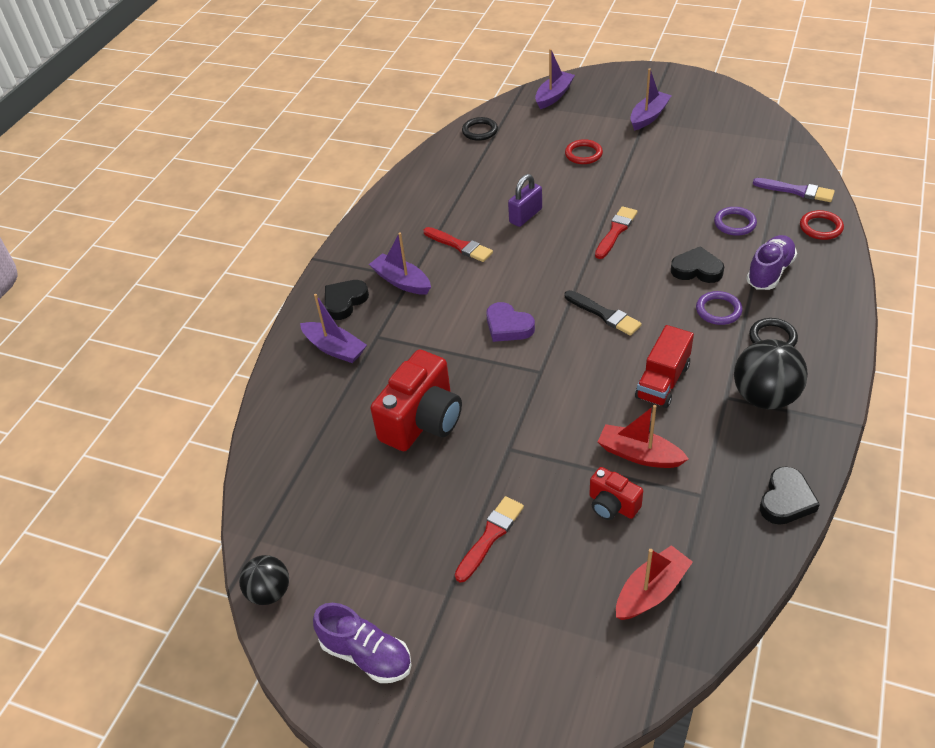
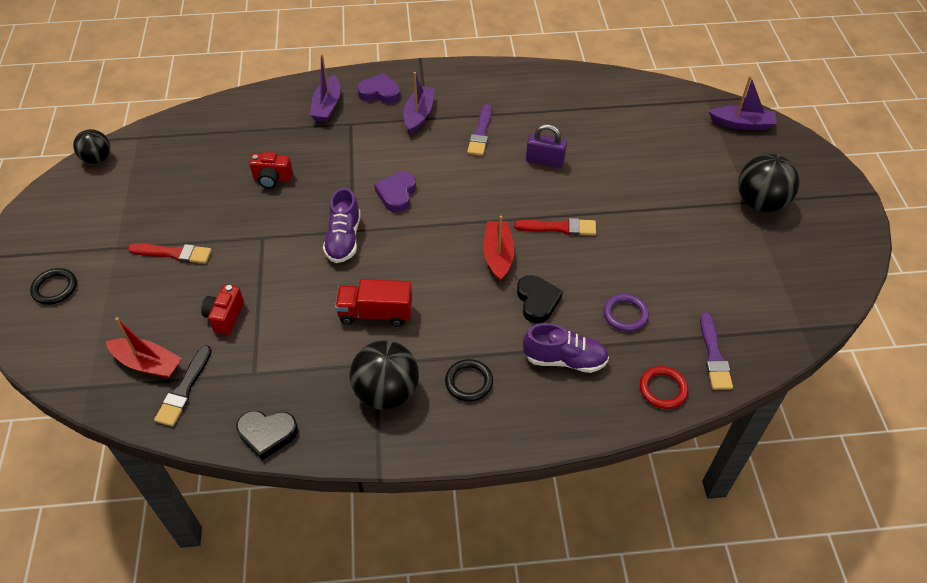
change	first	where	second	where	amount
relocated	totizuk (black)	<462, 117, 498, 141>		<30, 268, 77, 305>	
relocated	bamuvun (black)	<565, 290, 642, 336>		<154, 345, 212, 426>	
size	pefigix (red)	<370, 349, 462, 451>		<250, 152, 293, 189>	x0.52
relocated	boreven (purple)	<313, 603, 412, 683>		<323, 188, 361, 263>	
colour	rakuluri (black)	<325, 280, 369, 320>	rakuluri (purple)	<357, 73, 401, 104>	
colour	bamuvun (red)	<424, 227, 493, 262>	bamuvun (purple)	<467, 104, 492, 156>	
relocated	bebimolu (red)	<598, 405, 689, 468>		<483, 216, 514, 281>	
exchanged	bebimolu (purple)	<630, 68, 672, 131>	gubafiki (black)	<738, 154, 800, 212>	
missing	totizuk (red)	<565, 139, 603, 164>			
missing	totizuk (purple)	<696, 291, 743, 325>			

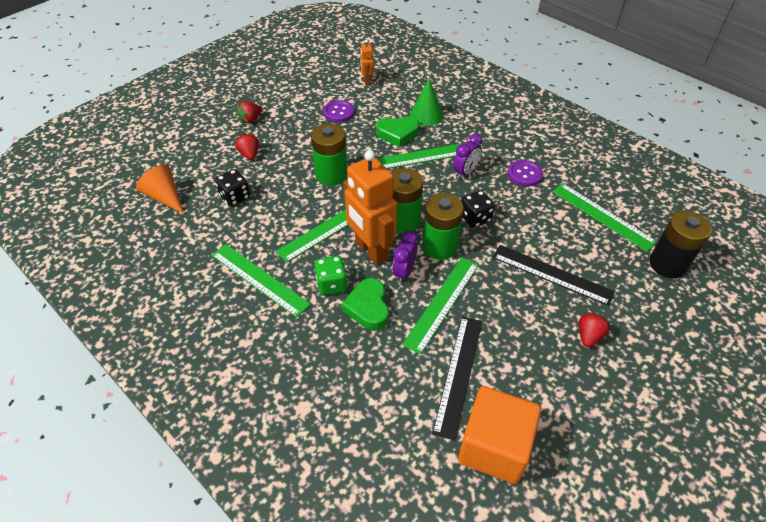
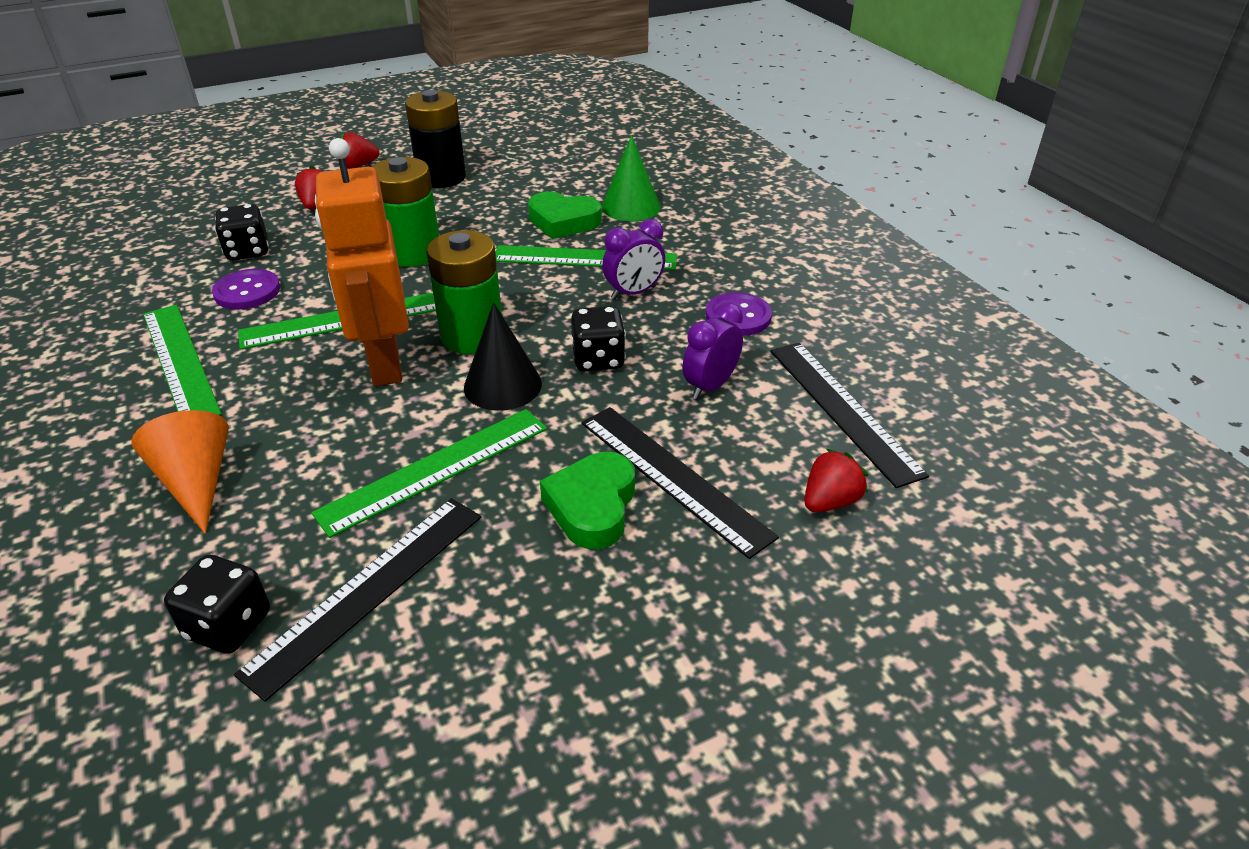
change	first	where	second	where	amount
relocated	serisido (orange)	<136, 165, 184, 214>		<131, 410, 228, 534>	
appeared			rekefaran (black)	<164, 555, 270, 654>	
relocated	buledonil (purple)	<323, 100, 354, 122>		<212, 269, 280, 309>	
relocated	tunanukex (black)	<649, 211, 712, 278>		<405, 90, 466, 188>	
exchanged	tunanukex (green)	<422, 193, 464, 260>	serisido (black)	<464, 303, 542, 411>	
relocated	rakuluri (green)	<342, 278, 389, 330>		<540, 452, 635, 549>	
relocated	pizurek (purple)	<392, 230, 417, 283>		<683, 302, 743, 399>	
colour	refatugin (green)	<552, 183, 657, 252>	refatugin (black)	<770, 343, 929, 488>	
relocated	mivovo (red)	<579, 312, 611, 347>		<804, 448, 868, 512>	
missing	rekefaran (green)	<315, 256, 348, 295>			
missing	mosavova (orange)	<360, 39, 374, 85>			
missing	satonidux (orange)	<458, 386, 541, 484>			

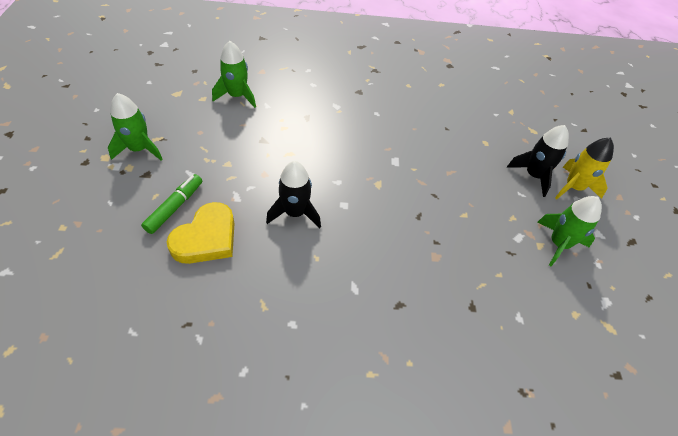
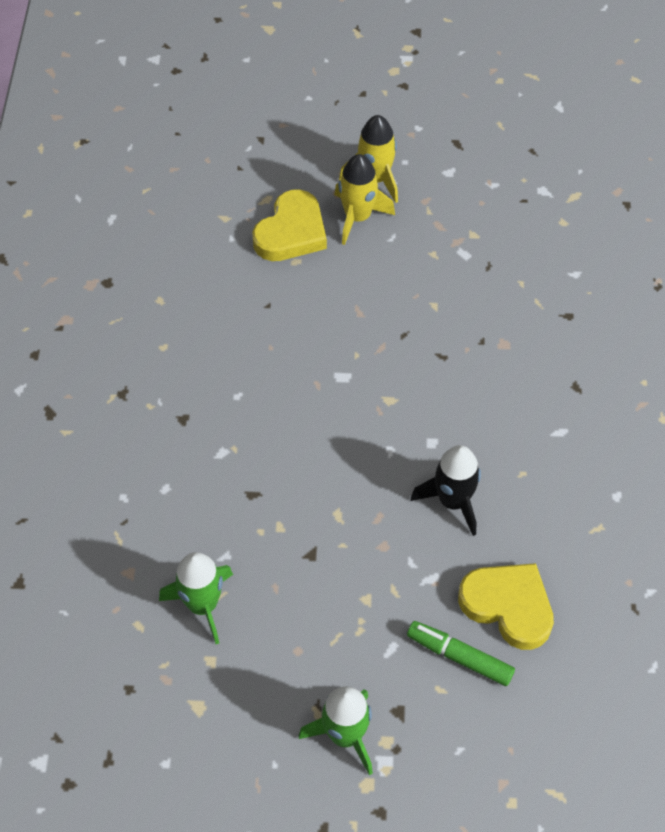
change	first	where	second	where	amount
appeared			rakuluri (yellow)	<252, 189, 327, 261>	
colour	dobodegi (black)	<507, 125, 569, 197>	dobodegi (yellow)	<334, 154, 395, 245>	
missing	dobodegi (green)	<538, 196, 602, 266>			

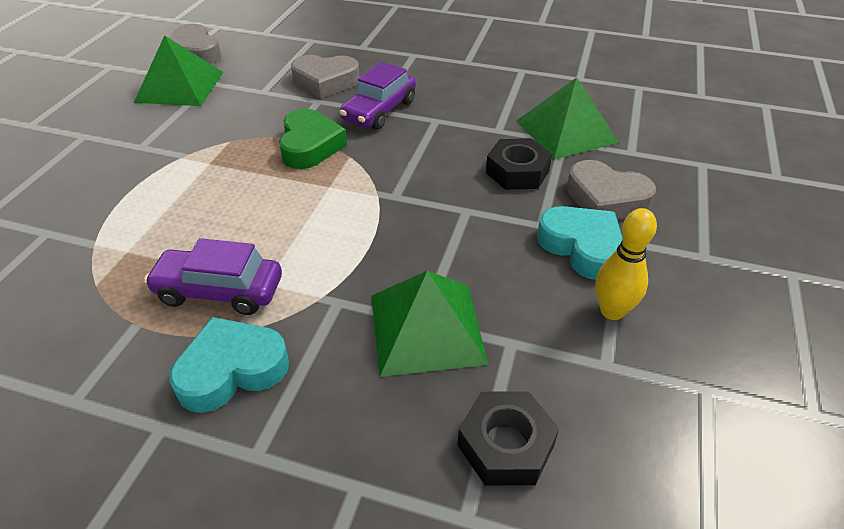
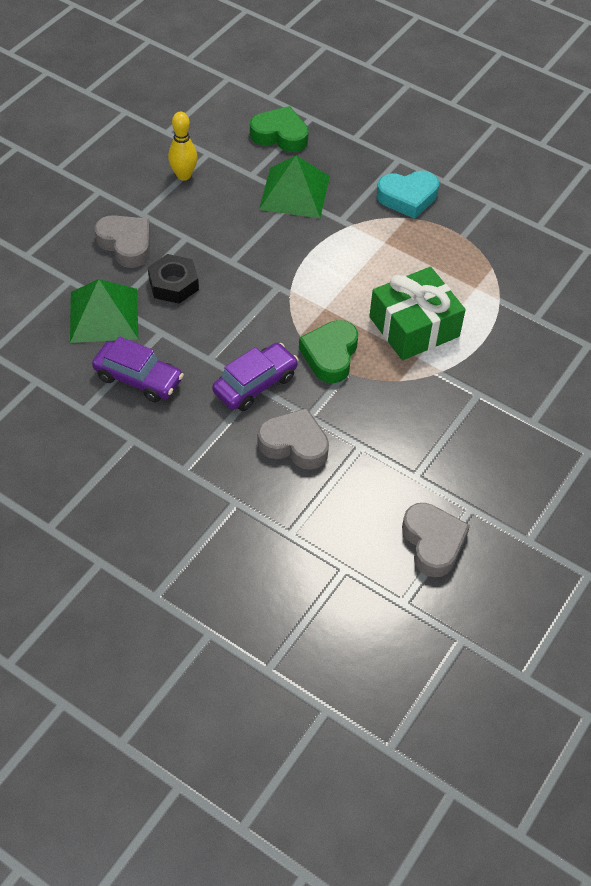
change	first	where	second	where	amount
relocated	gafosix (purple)	<144, 238, 282, 315>		<92, 336, 184, 402>	
exchanged	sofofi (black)	<458, 392, 559, 485>	rakuluri (green)	<250, 106, 309, 152>	
appeared			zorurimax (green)	<369, 267, 466, 360>	
missing	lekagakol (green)	<134, 35, 223, 106>			
missing	rakuluri (turquoise)	<537, 206, 623, 280>			

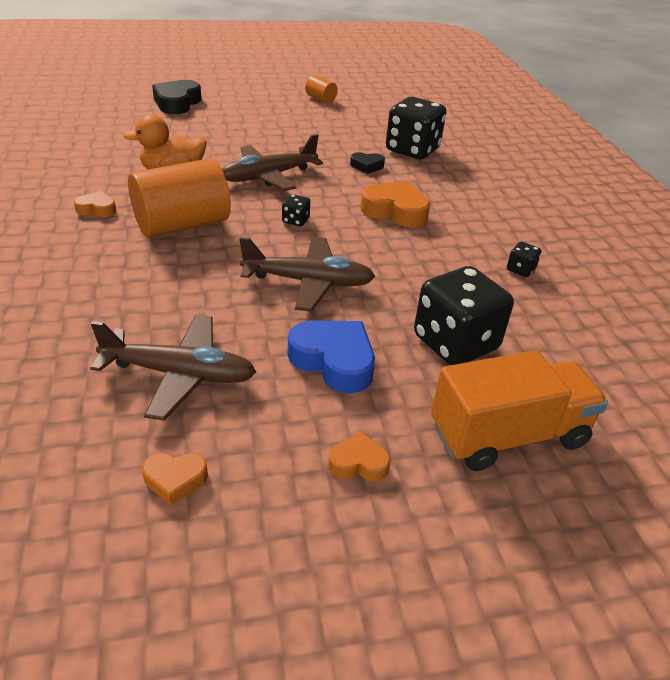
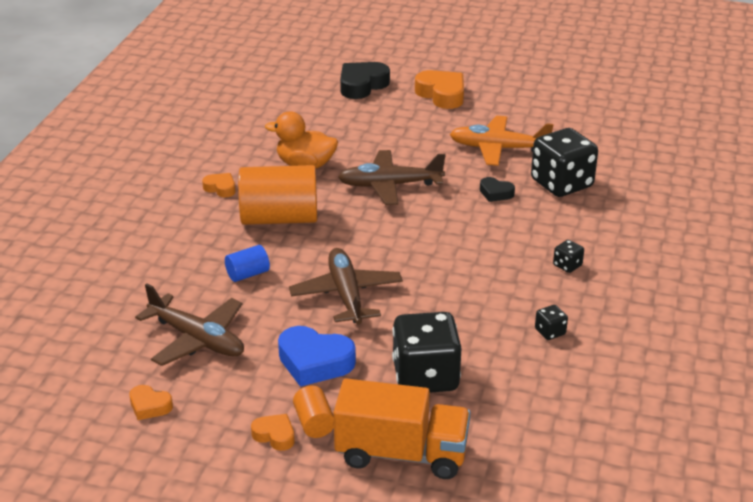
change	first	where	second	where	amount
appeared			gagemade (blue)	<225, 245, 270, 282>	
spun	rakuluri (blue)	<287, 320, 375, 393>		<278, 326, 356, 387>	135 degrees clockwise
spun	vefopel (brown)	<239, 237, 375, 312>		<289, 248, 403, 325>	135 degrees counterclockwise
relocated	gagemade (orange)	<305, 75, 338, 103>		<293, 385, 334, 438>	
relocated	rakuluri (orange)	<360, 181, 431, 228>		<415, 70, 464, 109>	
appeared			vefopel (orange)	<450, 116, 554, 166>	
relocated	rekefaran (black)	<282, 194, 310, 226>		<553, 240, 584, 273>	

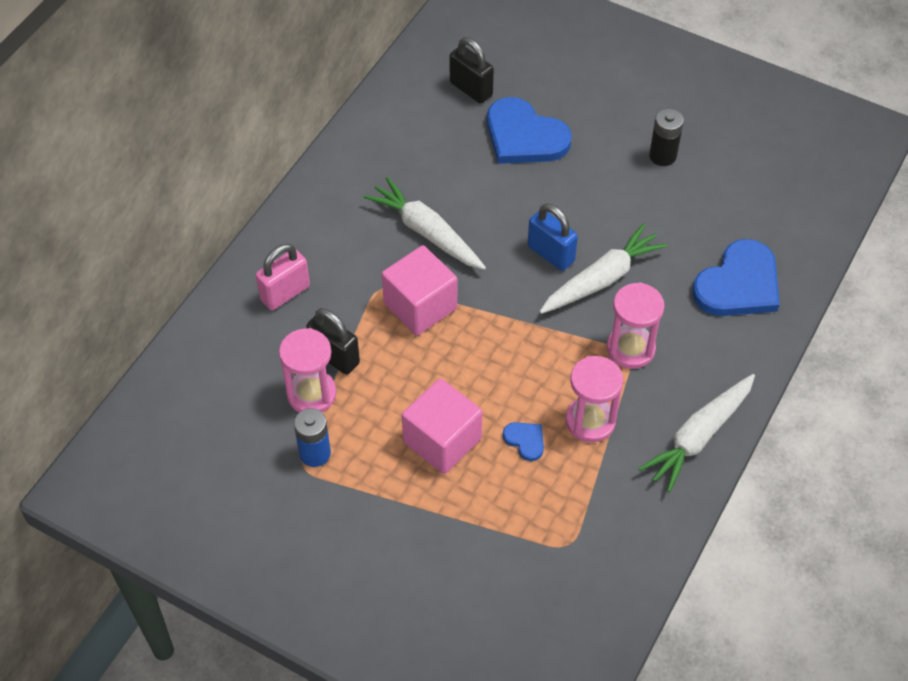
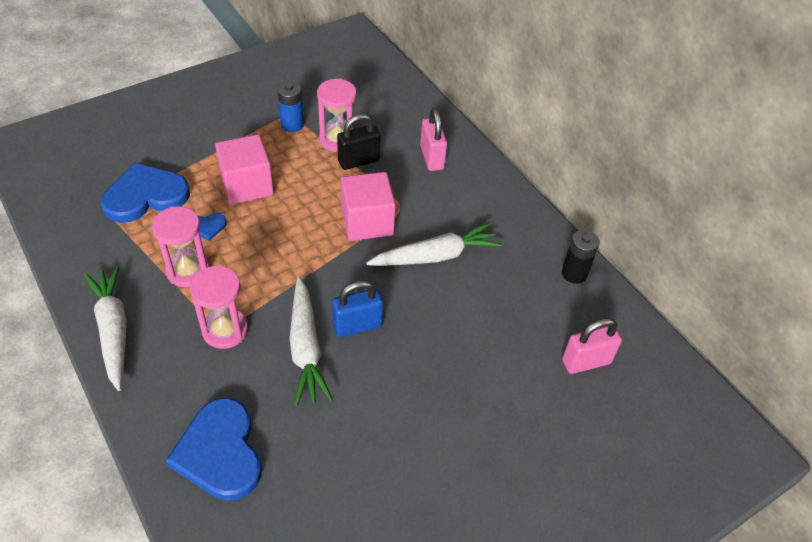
change	first	where	second	where	amount
relocated	rakuluri (blue)	<487, 97, 572, 164>		<101, 163, 190, 223>	
relocated	tunanukex (black)	<649, 109, 684, 166>		<562, 230, 600, 284>	
colour	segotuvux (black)	<450, 37, 494, 104>	segotuvux (pink)	<562, 318, 622, 374>	

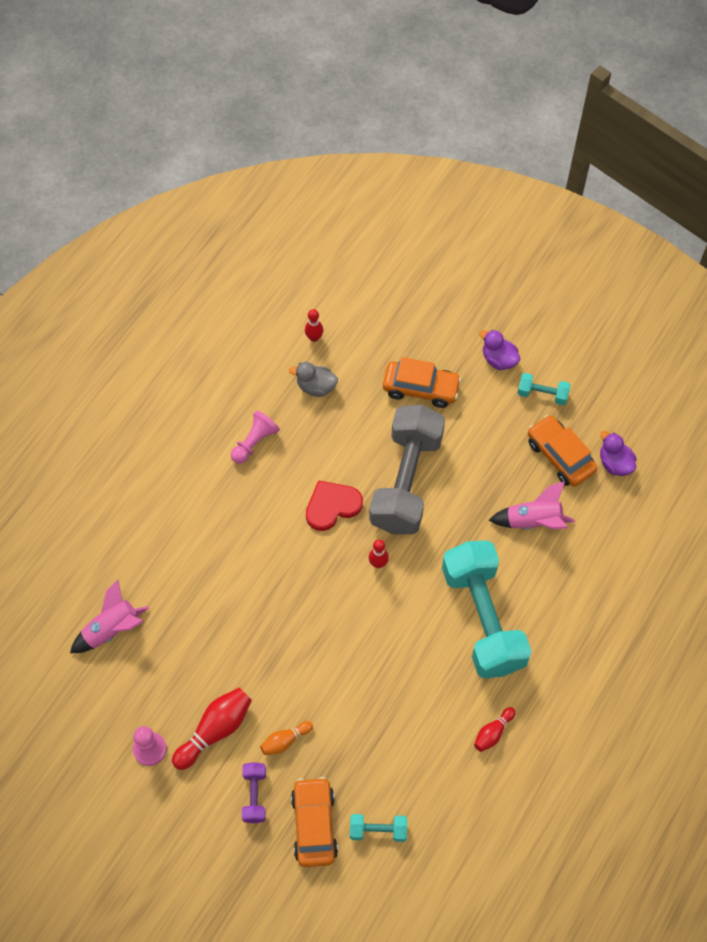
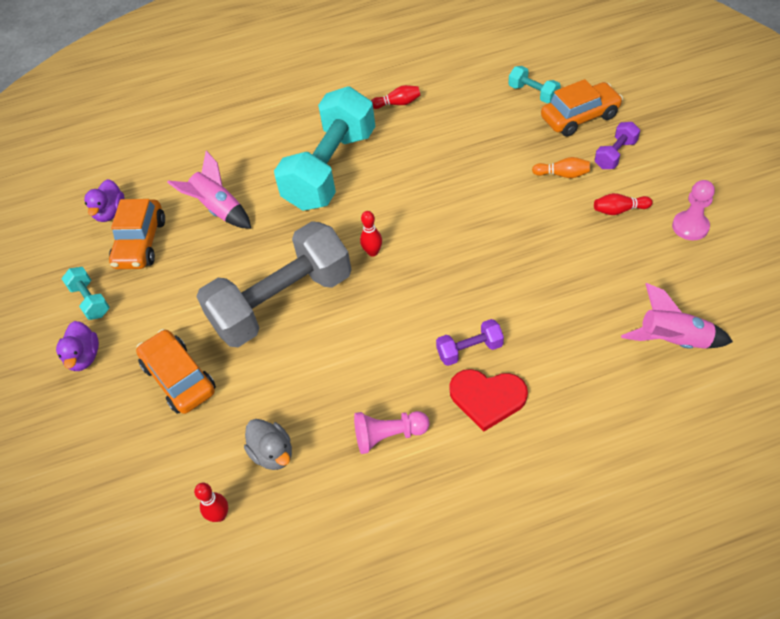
change	first	where	second	where	amount
appeared			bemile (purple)	<436, 319, 504, 366>	
relocated	rakuluri (red)	<306, 480, 363, 531>		<449, 369, 528, 431>	
spun	gafosix (orange)	<291, 777, 338, 867>		<541, 79, 623, 137>	150 degrees counterclockwise
size	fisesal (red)	<172, 688, 252, 770>		<594, 193, 653, 215>	x0.57

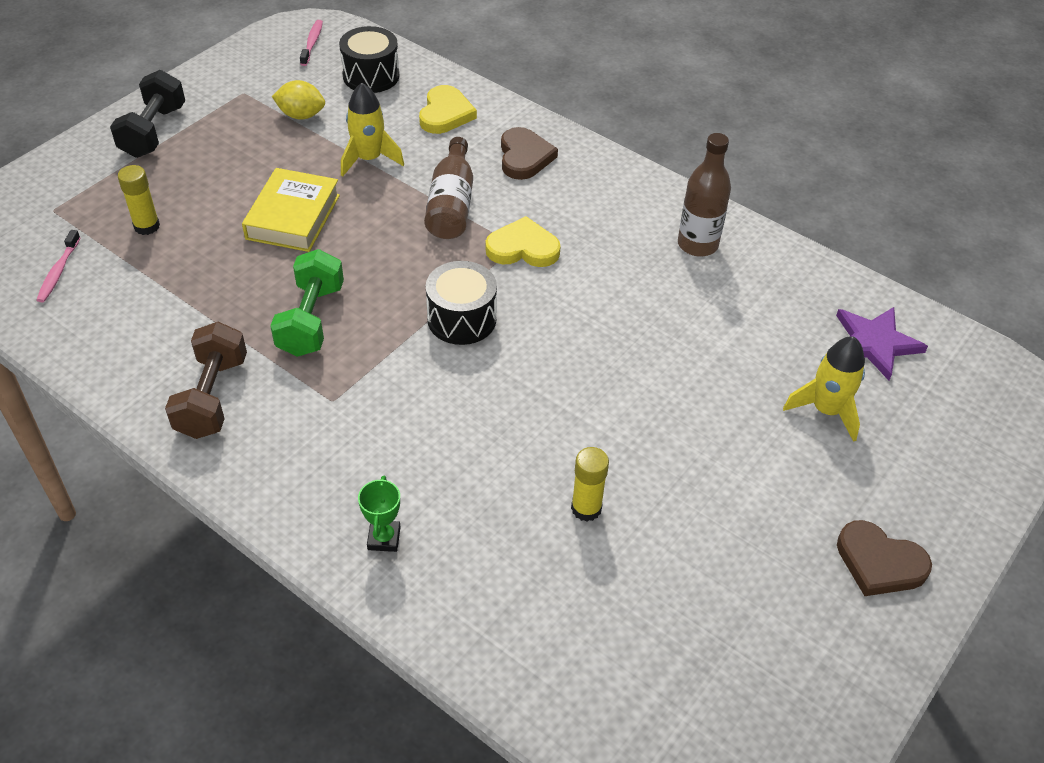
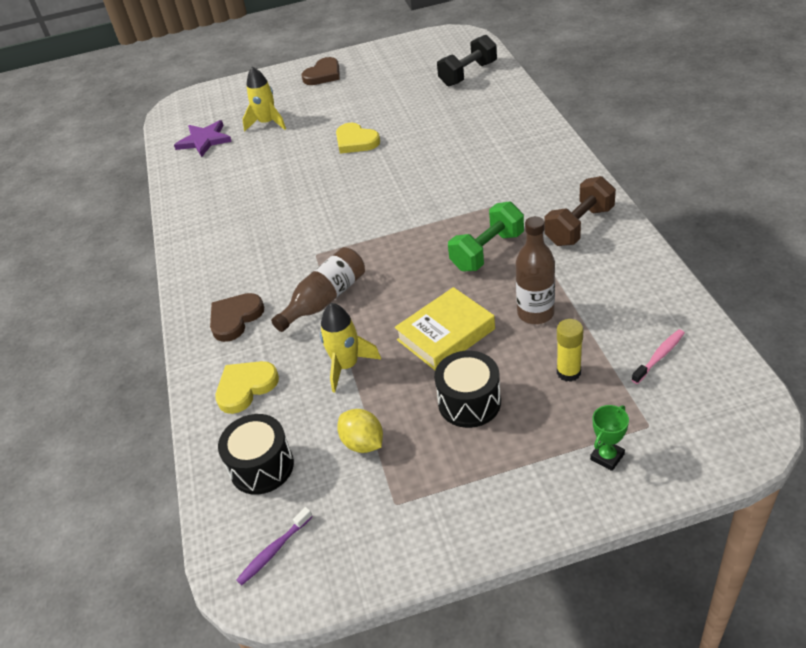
change	first	where	second	where	amount
colour	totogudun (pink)	<300, 20, 323, 66>	totogudun (purple)	<236, 507, 313, 585>	
spun	rakuluri (brown)	<837, 520, 932, 596>		<301, 57, 340, 85>	60 degrees clockwise
relocated	rakuluri (yellow)	<486, 216, 561, 267>		<336, 123, 380, 154>	
relocated	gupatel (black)	<426, 261, 497, 345>		<434, 351, 501, 428>	
relocated	bemile (black)	<110, 70, 185, 158>		<437, 35, 497, 86>	
relocated	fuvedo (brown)	<678, 133, 731, 257>		<516, 216, 555, 324>	
relocated	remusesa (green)	<358, 475, 401, 552>		<590, 405, 629, 471>	
missing	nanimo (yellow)	<571, 447, 609, 521>			

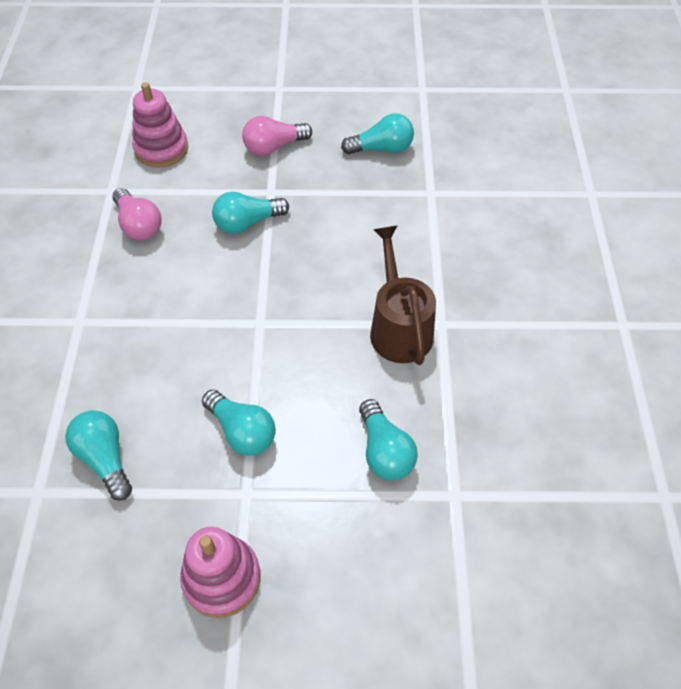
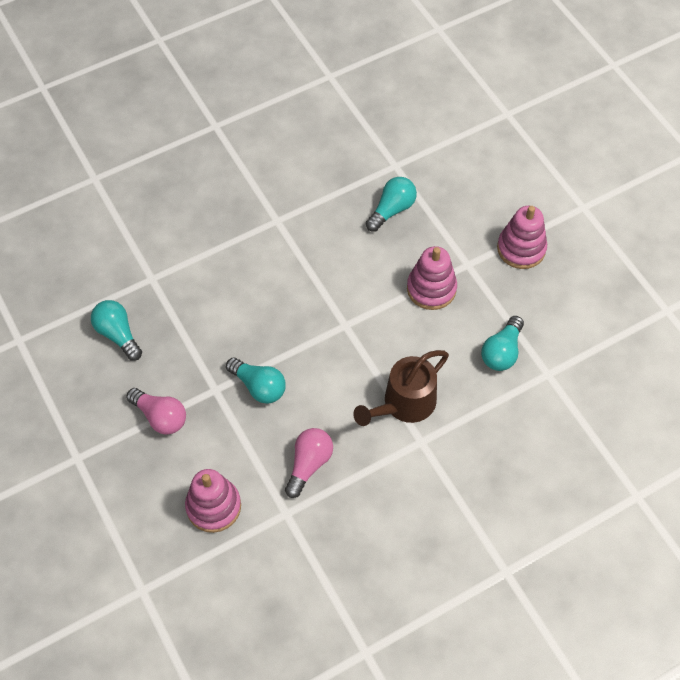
change	first	where	second	where	amount
relocated	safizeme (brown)	<370, 225, 436, 365>		<353, 350, 449, 426>	
exchanged	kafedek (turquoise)	<202, 389, 276, 456>	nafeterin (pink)	<407, 246, 457, 310>	

